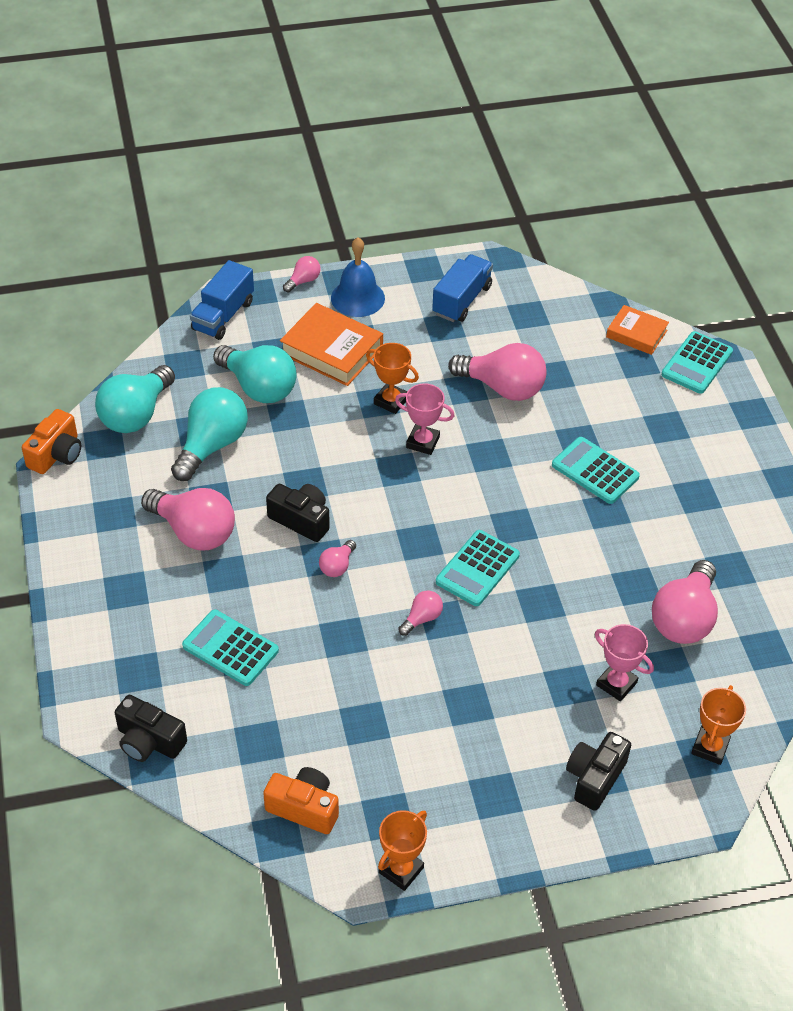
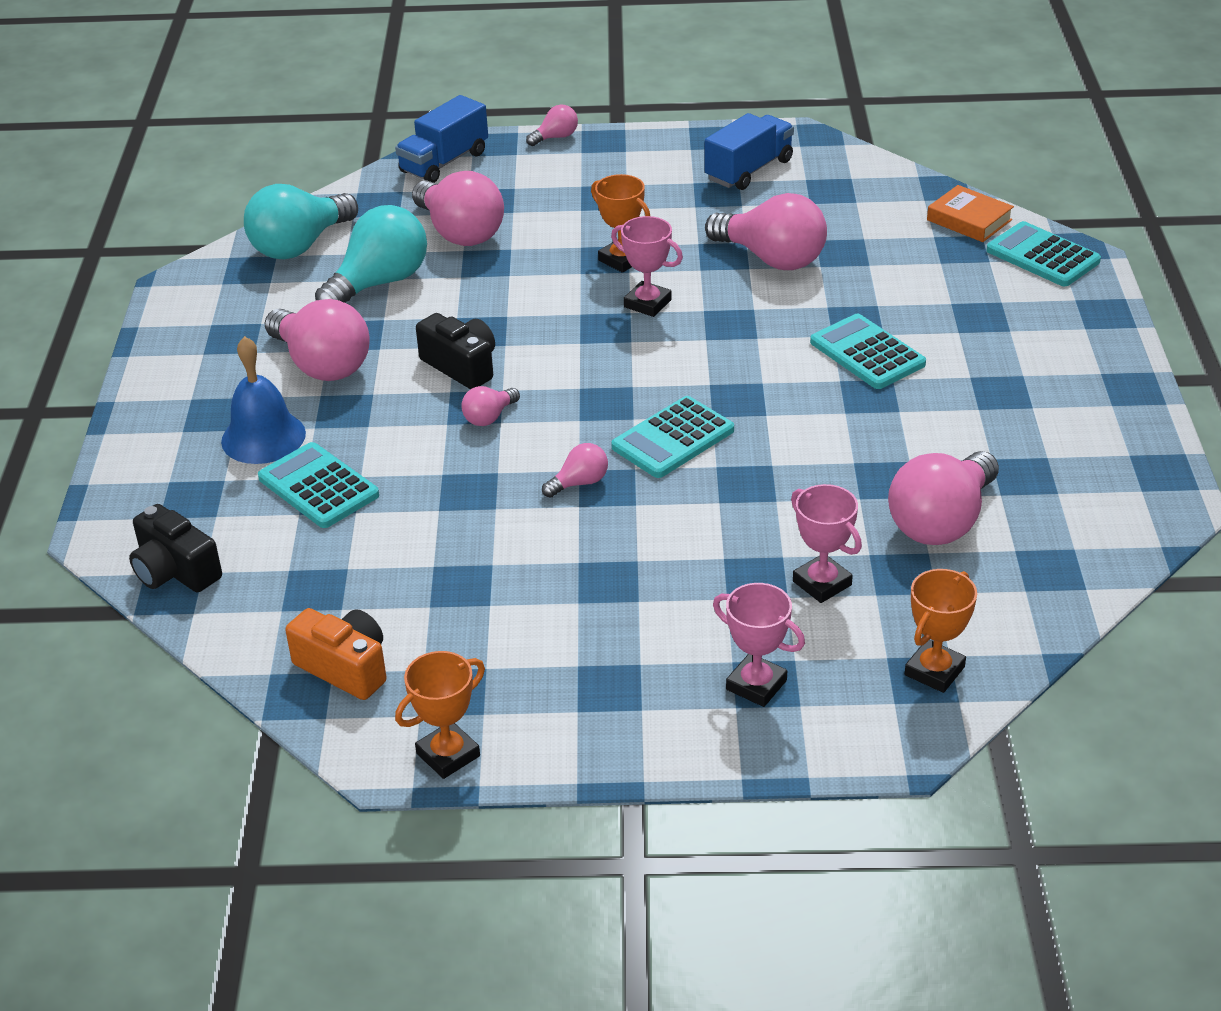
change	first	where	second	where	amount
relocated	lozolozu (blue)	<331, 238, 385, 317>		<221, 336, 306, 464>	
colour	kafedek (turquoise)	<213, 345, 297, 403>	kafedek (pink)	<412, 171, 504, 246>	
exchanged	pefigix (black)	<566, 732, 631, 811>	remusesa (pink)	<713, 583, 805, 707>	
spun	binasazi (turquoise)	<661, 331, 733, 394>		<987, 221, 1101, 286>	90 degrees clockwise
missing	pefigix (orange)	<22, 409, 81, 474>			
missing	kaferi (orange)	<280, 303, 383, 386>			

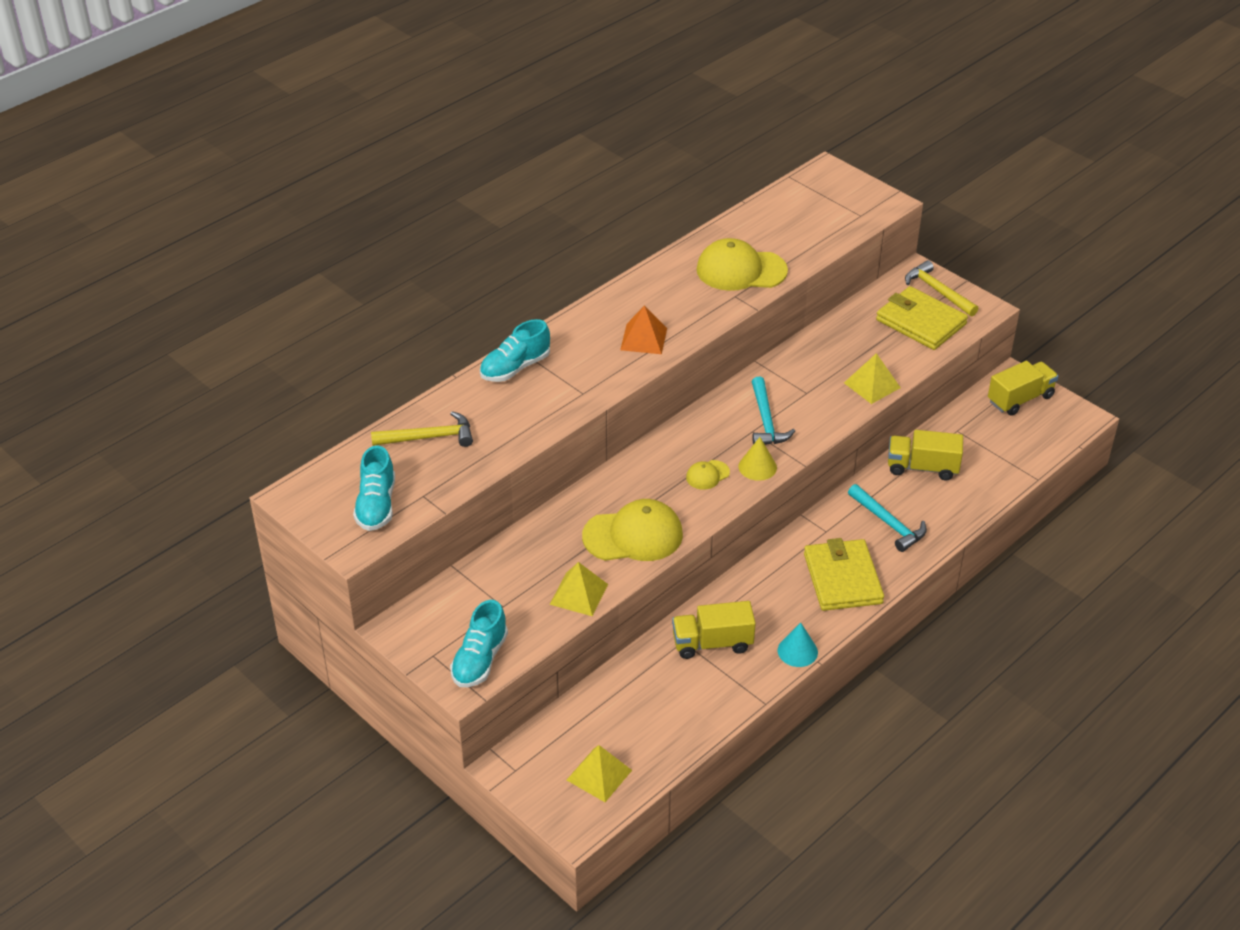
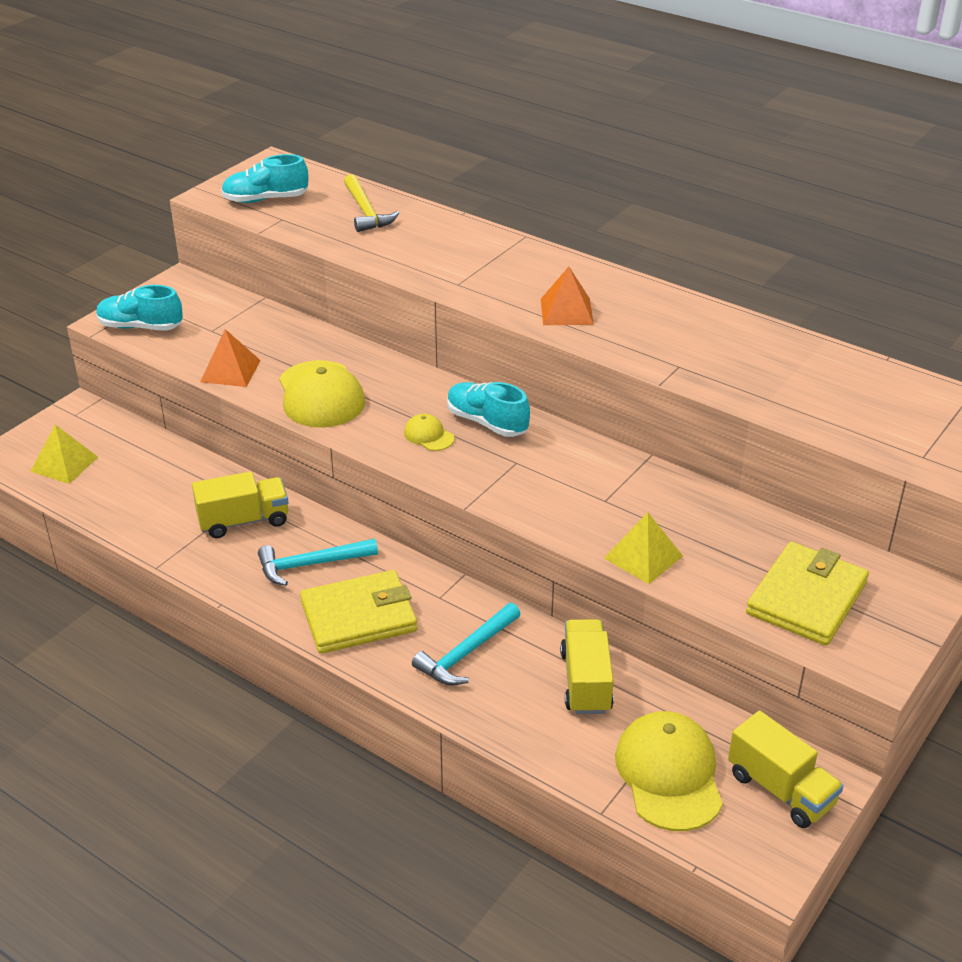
change	first	where	second	where	amount
spun	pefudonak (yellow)	<672, 601, 756, 659>		<192, 472, 288, 538>	90 degrees clockwise
colour	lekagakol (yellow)	<550, 562, 608, 616>	lekagakol (orange)	<200, 329, 261, 387>	
relocated	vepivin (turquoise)	<752, 377, 795, 445>		<258, 538, 378, 586>	
relocated	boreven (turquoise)	<480, 319, 550, 382>		<447, 382, 530, 437>	
relocated	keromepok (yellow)	<697, 238, 788, 291>		<615, 711, 723, 831>	
missing	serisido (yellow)	<738, 437, 777, 481>			
missing	serisido (turquoise)	<778, 623, 818, 667>			
missing	vepivin (yellow)	<905, 260, 979, 316>			

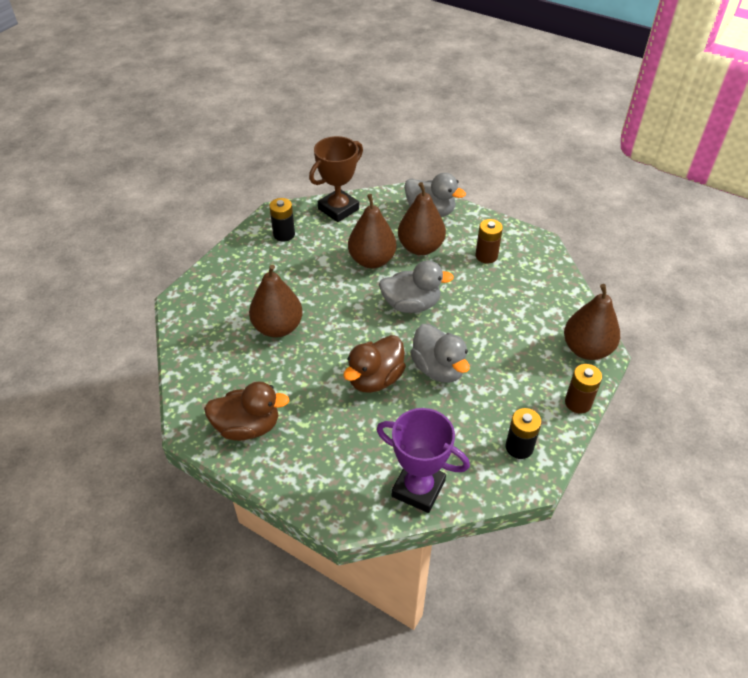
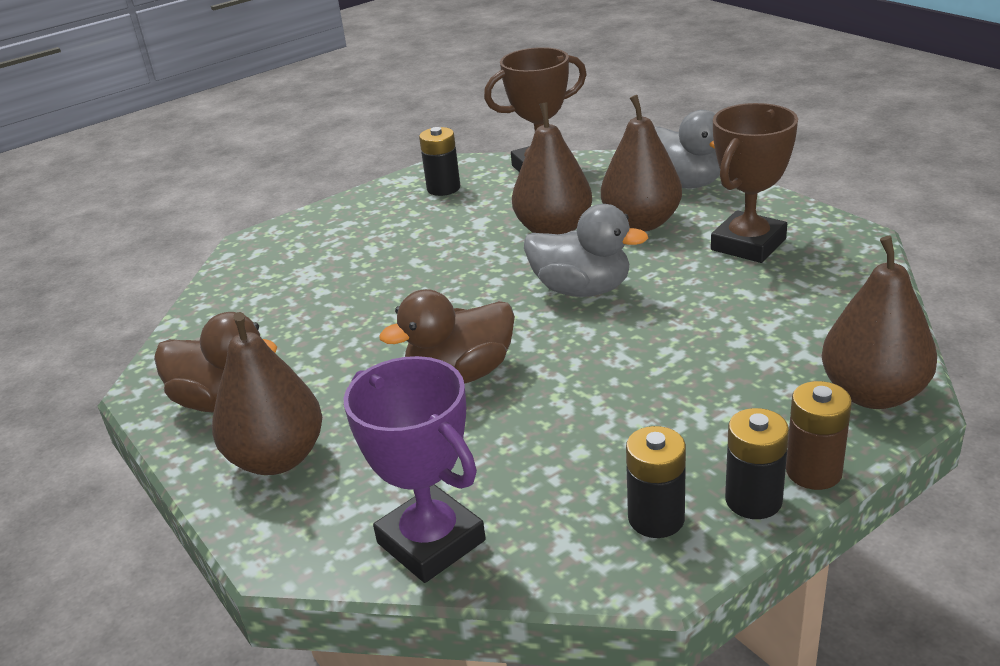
change	first	where	second	where	amount
relocated	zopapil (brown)	<249, 264, 303, 338>		<212, 312, 322, 475>	
exchanged	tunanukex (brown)	<475, 219, 503, 263>	remusesa (brown)	<711, 103, 798, 263>	
appeared			tunanukex (black)	<725, 408, 789, 519>	
missing	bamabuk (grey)	<410, 324, 470, 383>			

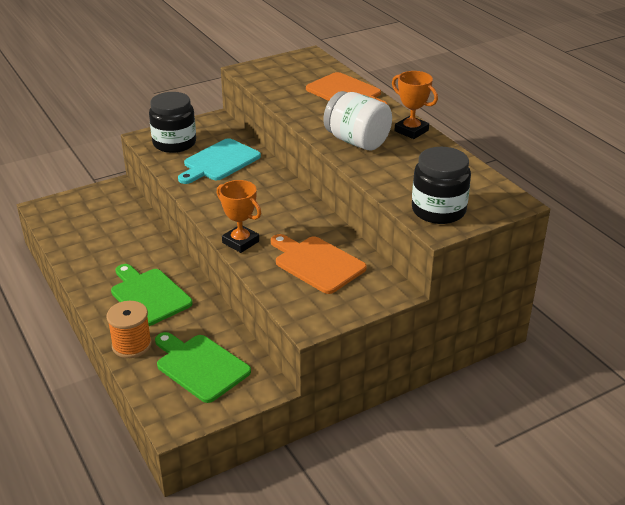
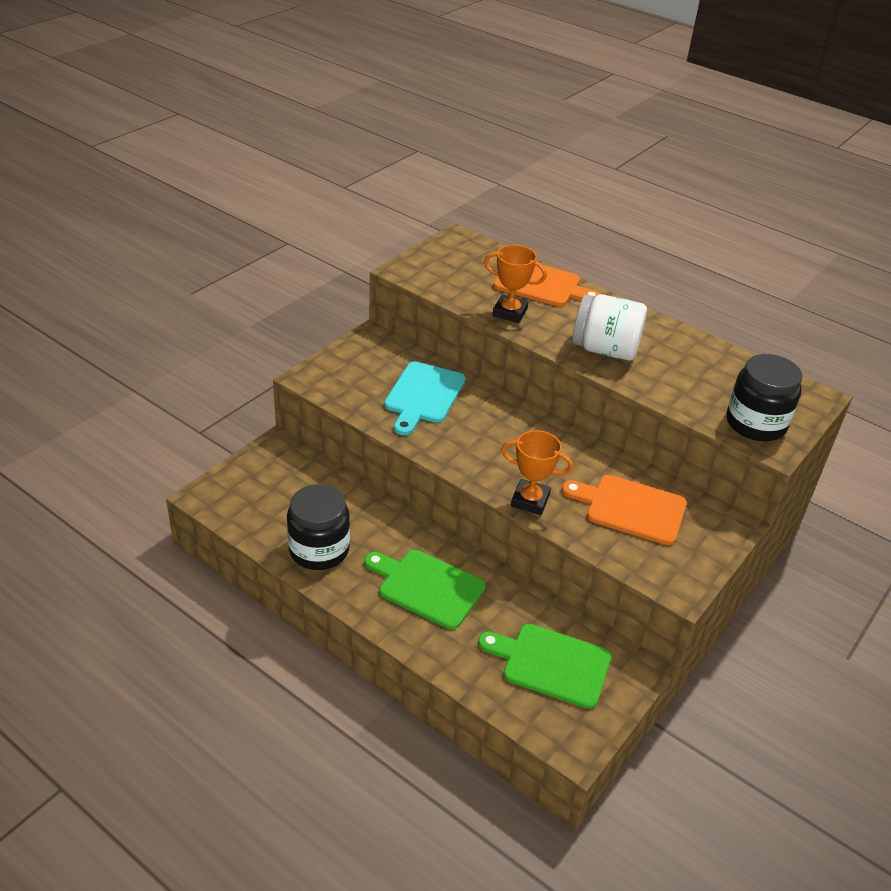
change	first	where	second	where	amount
relocated	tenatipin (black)	<149, 92, 196, 153>		<287, 484, 350, 570>	
relocated	remusesa (orange)	<392, 71, 438, 139>		<484, 245, 547, 323>	
missing	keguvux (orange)	<107, 301, 152, 358>			

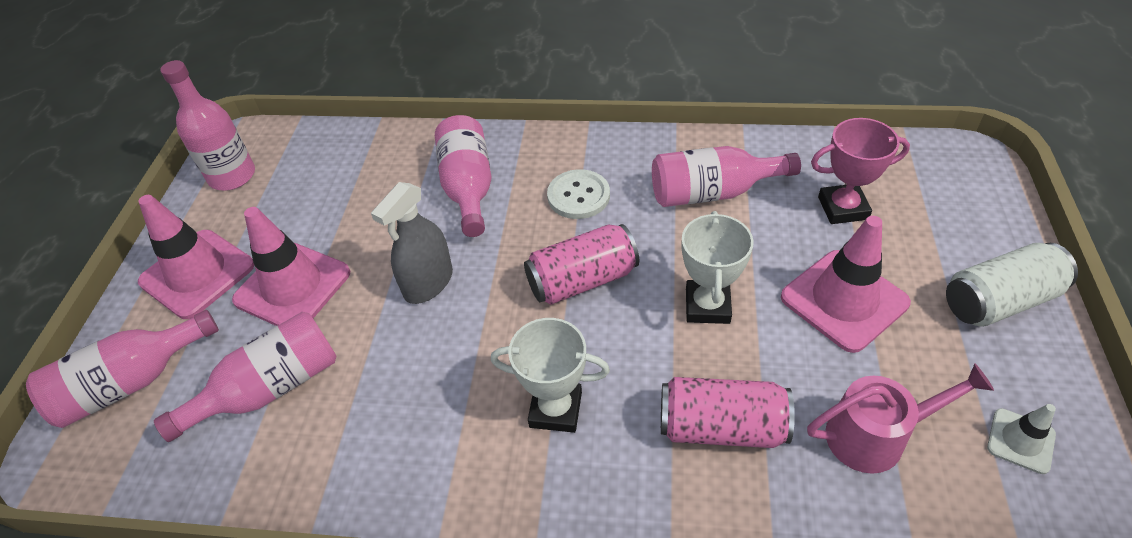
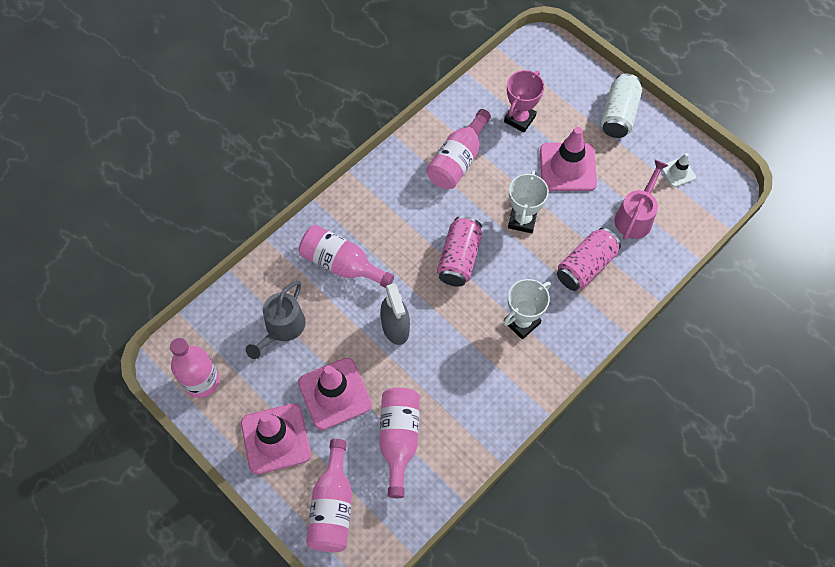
change	first	where	second	where	amount
appeared			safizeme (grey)	<246, 281, 305, 359>	
spun	remusesa (white)	<681, 211, 754, 324>		<508, 170, 549, 233>	60 degrees clockwise
missing	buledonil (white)	<547, 169, 610, 219>			

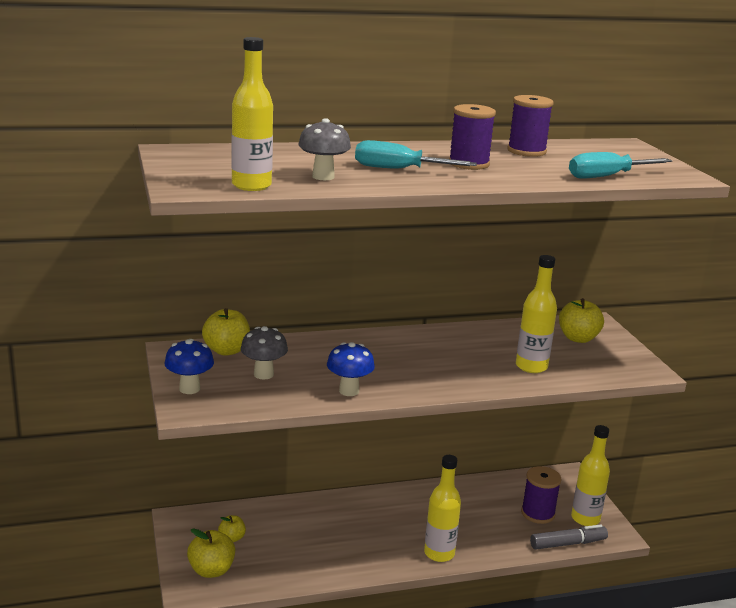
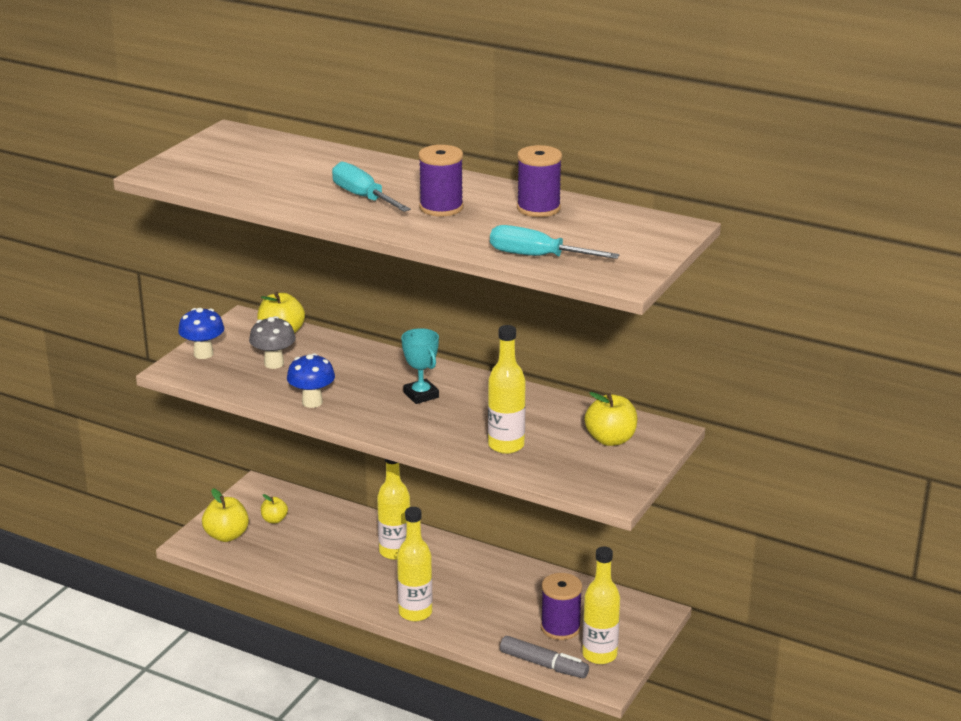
change	first	where	second	where	amount
relocated	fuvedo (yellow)	<231, 37, 273, 191>		<377, 459, 410, 560>	
appeared			remusesa (turquoise)	<401, 328, 439, 404>	
missing	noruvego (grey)	<298, 118, 351, 180>			

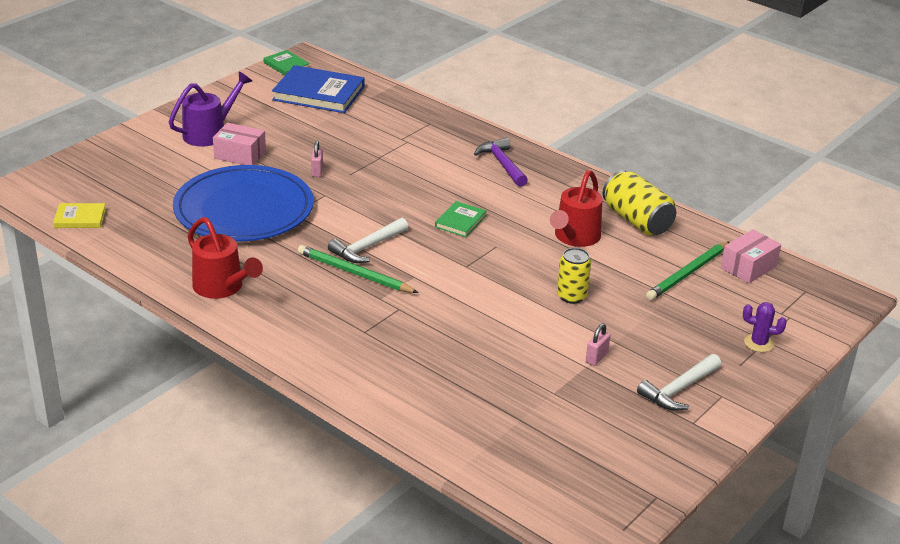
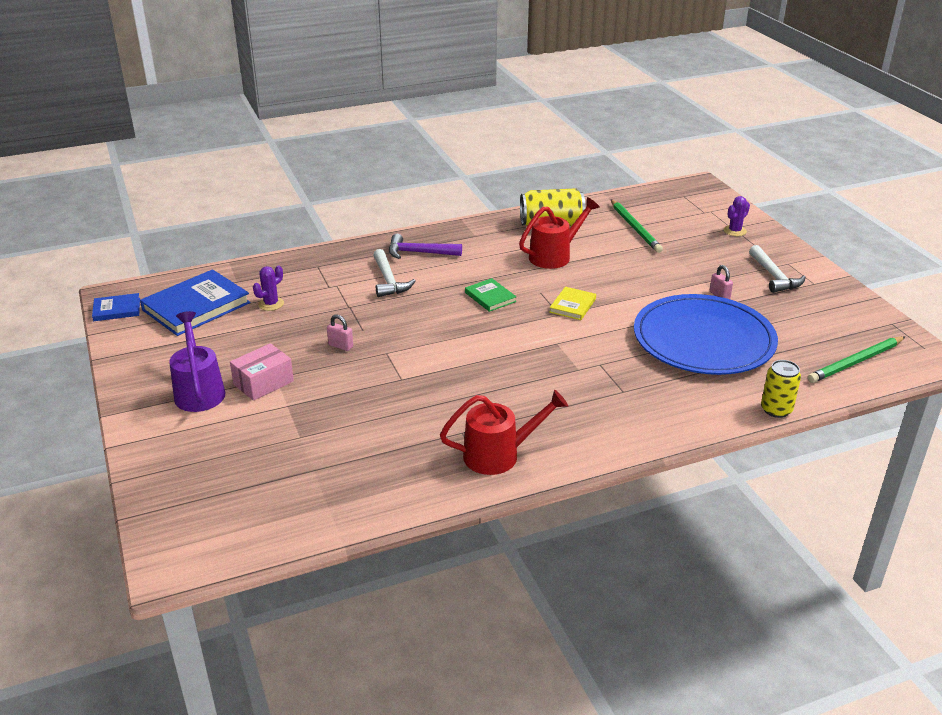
change	first	where	second	where	amount
colour	kaferi (green)	<263, 50, 310, 75>	kaferi (blue)	<92, 293, 140, 321>	
appeared			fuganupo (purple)	<253, 265, 284, 311>	
relocated	vepivin (white)	<328, 218, 408, 263>		<373, 249, 416, 297>	
spun	safizeme (red)	<550, 170, 603, 247>		<519, 197, 600, 269>	90 degrees counterclockwise
relocated	kaferi (yellow)	<53, 203, 106, 228>		<549, 287, 596, 320>	
relocated	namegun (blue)	<173, 165, 313, 241>		<634, 294, 778, 375>	
relocated	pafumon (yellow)	<557, 248, 591, 304>		<761, 360, 801, 418>	
relocated	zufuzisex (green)	<298, 245, 419, 293>		<808, 336, 905, 383>	
missing	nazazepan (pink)	<721, 229, 781, 283>			

